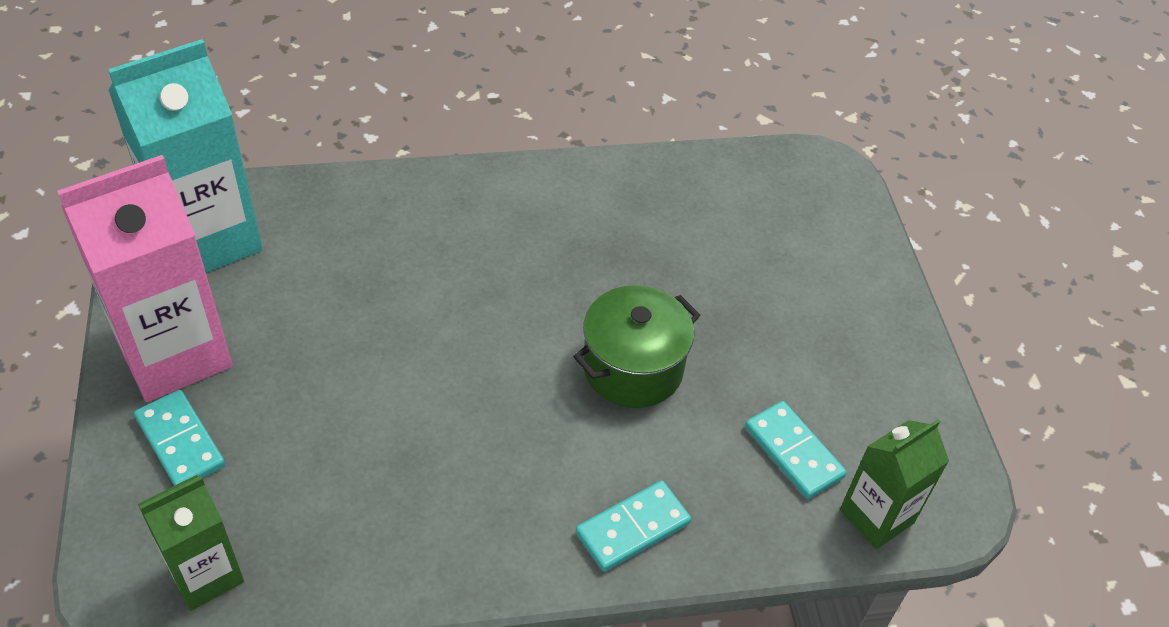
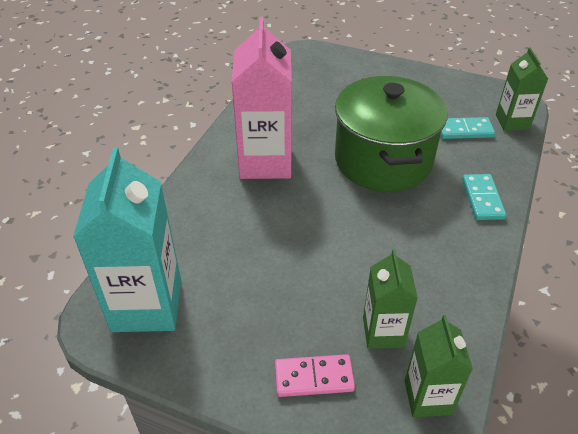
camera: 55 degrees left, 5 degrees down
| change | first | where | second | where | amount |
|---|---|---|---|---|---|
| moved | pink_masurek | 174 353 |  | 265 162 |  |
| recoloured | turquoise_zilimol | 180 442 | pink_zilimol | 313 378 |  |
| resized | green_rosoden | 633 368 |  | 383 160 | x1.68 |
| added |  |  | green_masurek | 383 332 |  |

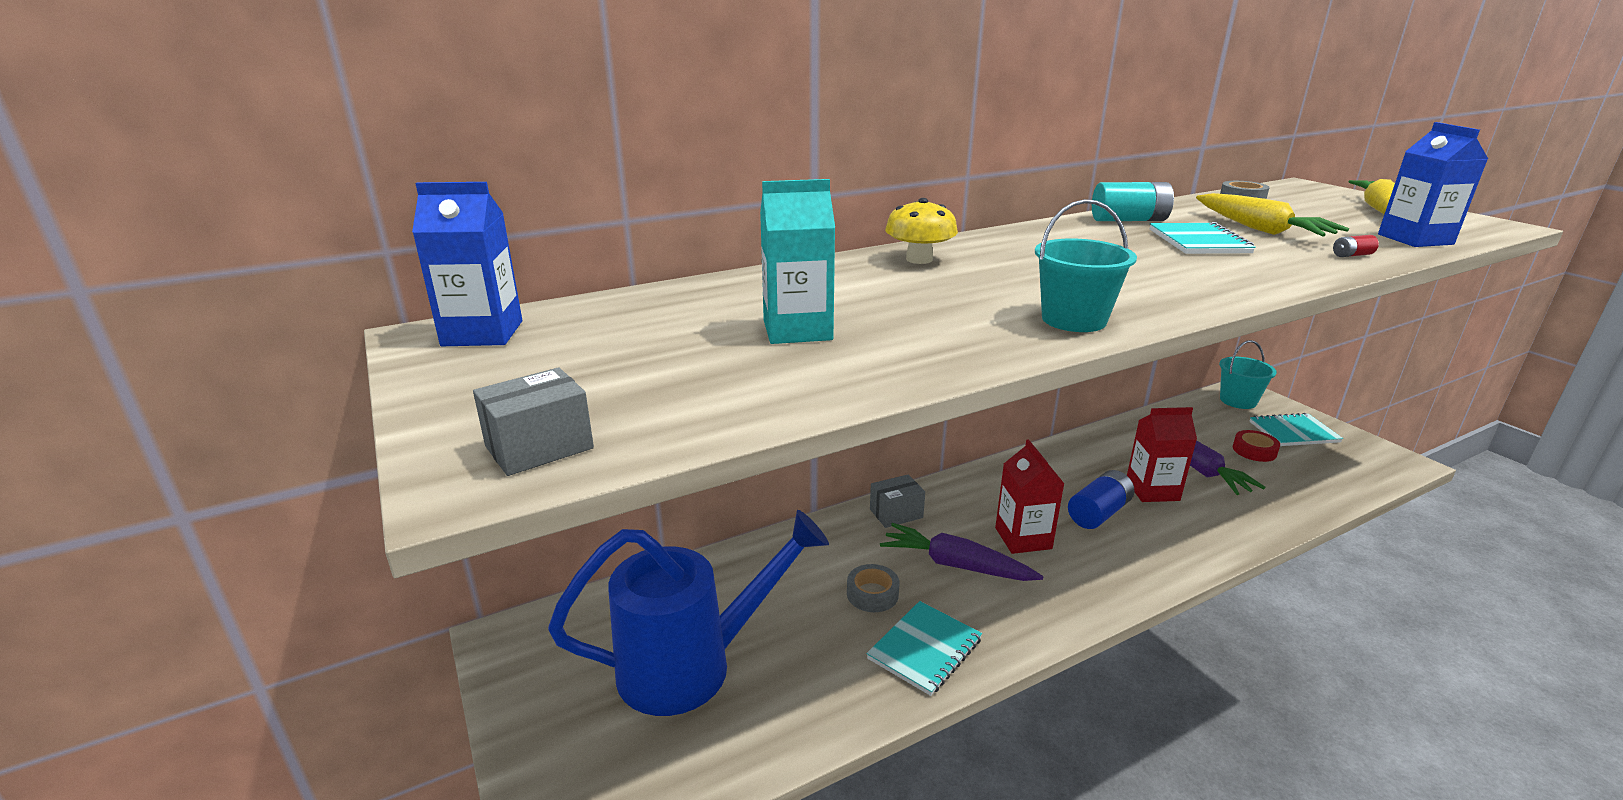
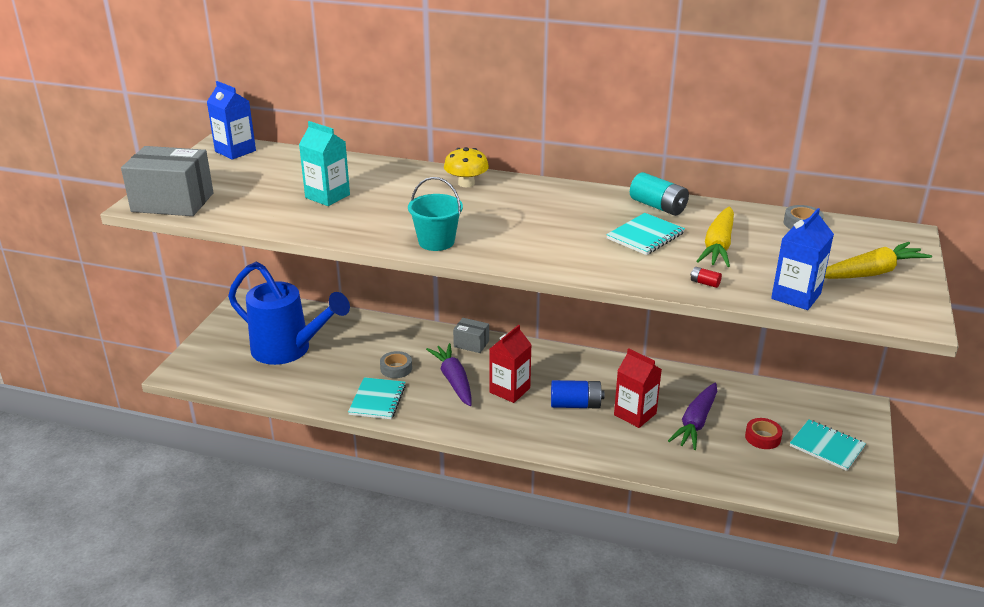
camera: 45 degrees right, 5 degrees up
| change | first | where | second | where | amount |
|---|---|---|---|---|---|
| resized | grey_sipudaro | 539 447 |  | 172 202 | x1.94 |
| turned | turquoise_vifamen | 925 649 |  | 377 400 | 75 degrees counterclockwise |
| removed | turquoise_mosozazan | 1238 401 |  |  |  |

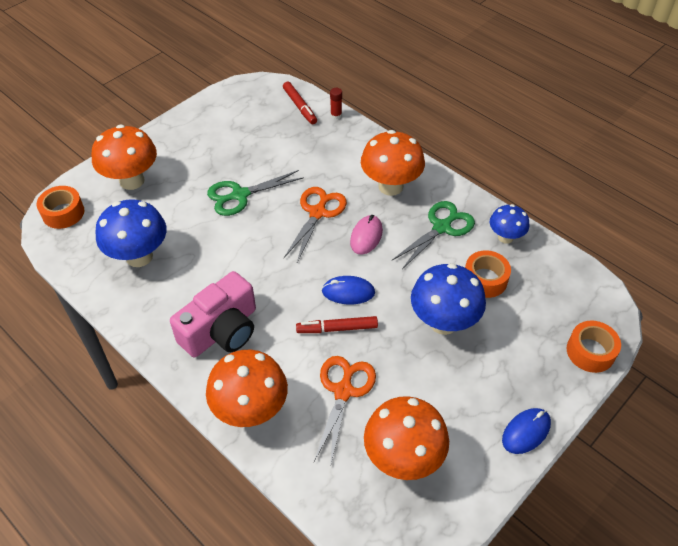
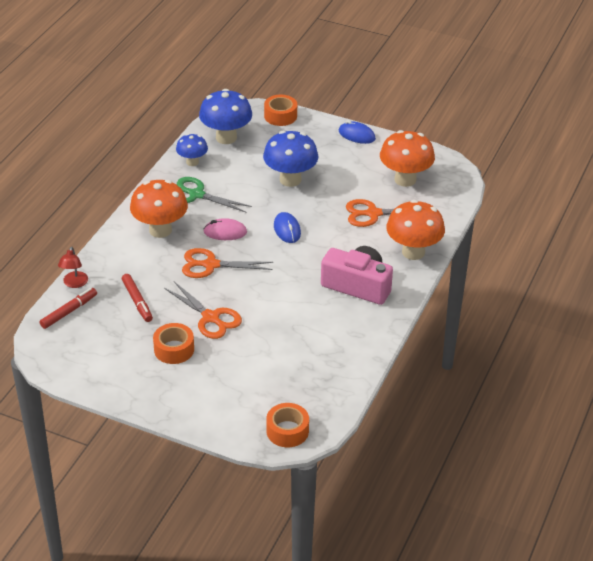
camera: 110 degrees left, 10 degrees down
| change | first | where | second | where | amount |
|---|---|---|---|---|---|
| replaced | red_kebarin | 336 115 | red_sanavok | 74 283 |  |
| moved | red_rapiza | 337 328 |  | 137 301 |  |
| moved | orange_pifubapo | 485 279 |  | 174 349 |  |
| recoloured | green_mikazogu | 240 195 | orange_mikazogu | 210 317 |  |
| moved | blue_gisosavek | 139 256 |  | 226 138 |  |
| removed | orange_gisosavek | 132 181 |  |  |  |

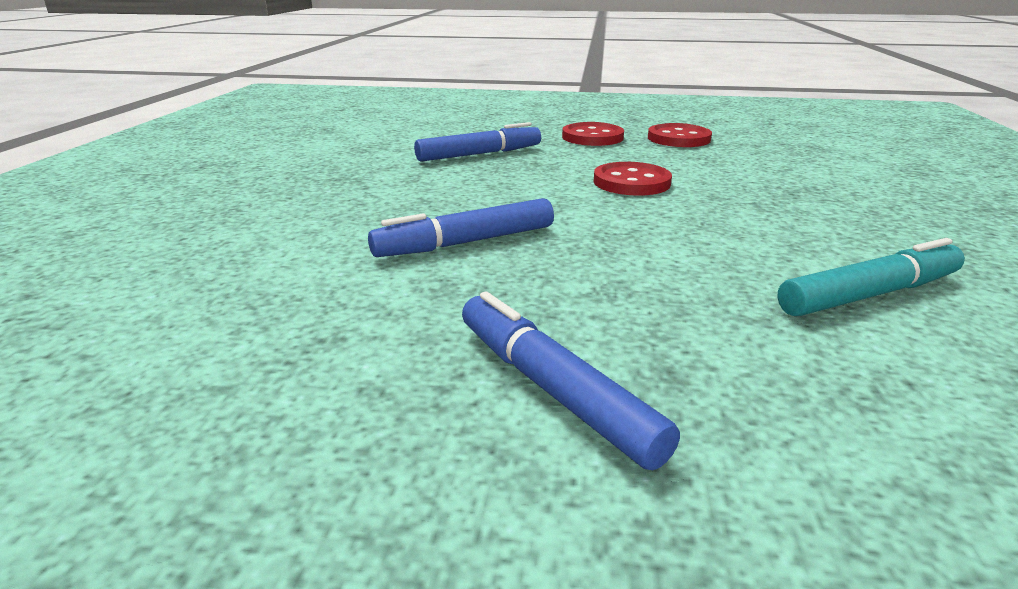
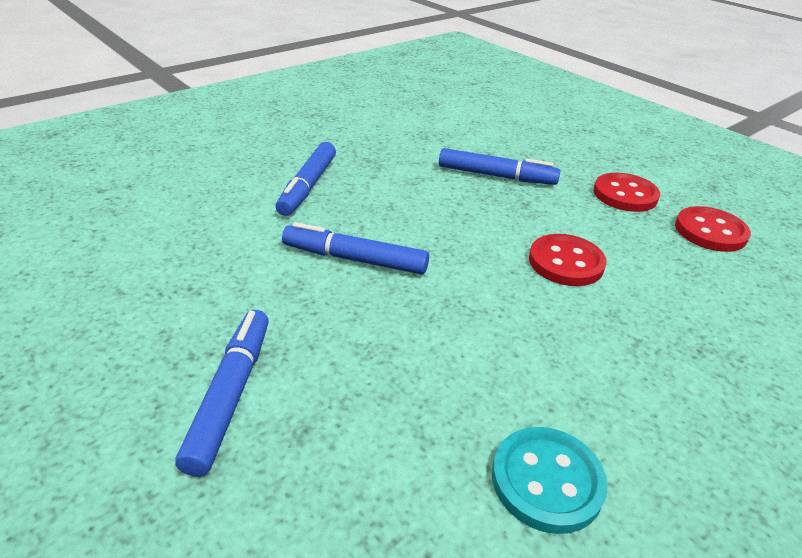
camera: 40 degrees right, 10 degrees up
| change | first | where | second | where | amount |
|---|---|---|---|---|---|
| added |  |  | blue_rapiza | 308 186 |  |
| replaced | turquoise_rapiza | 869 294 | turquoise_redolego | 547 481 |  |

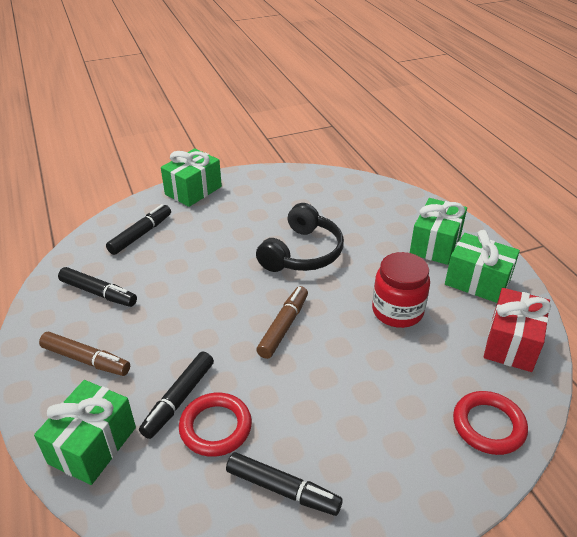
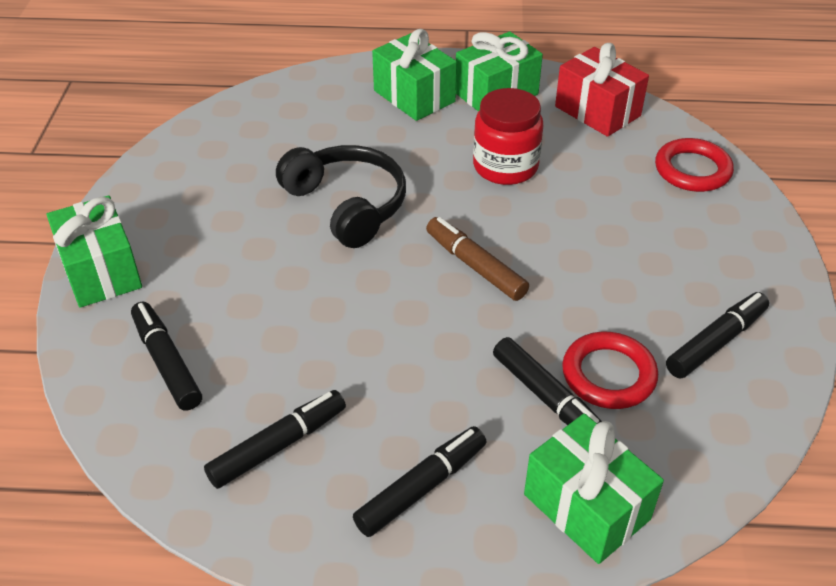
camera: 65 degrees left, 5 degrees up
| change | first | where | second | where | amount |
|---|---|---|---|---|---|
| recoloured | brown_rapiza | 86 359 | black_rapiza | 421 487 |  |

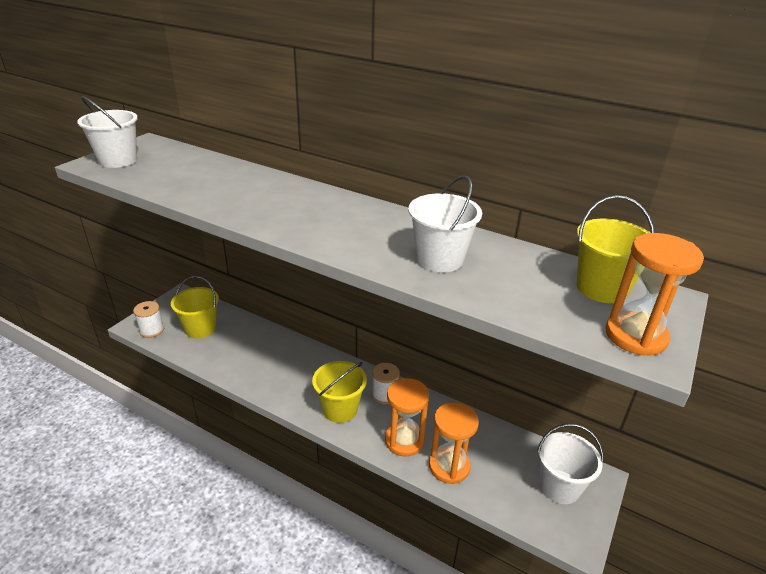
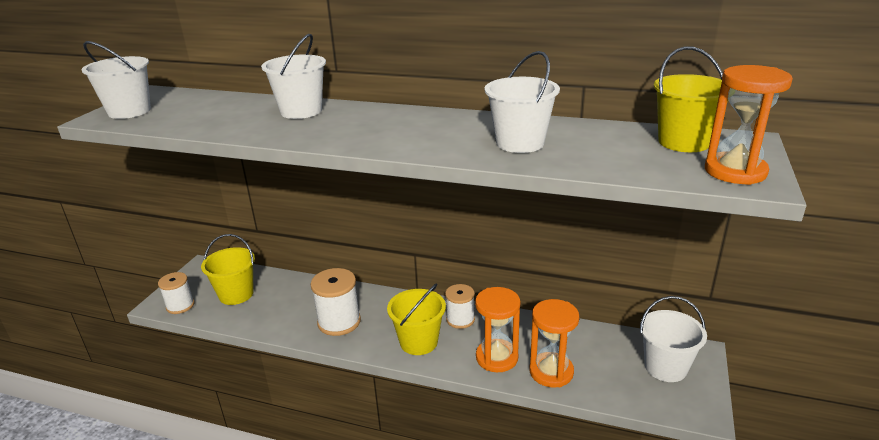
camera: 10 degrees left, 5 degrees down
| change | first | where | second | where | amount |
|---|---|---|---|---|---|
| added |  |  | white_mosozazan | 301 111 |  |
| added |  |  | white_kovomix | 339 322 |  |

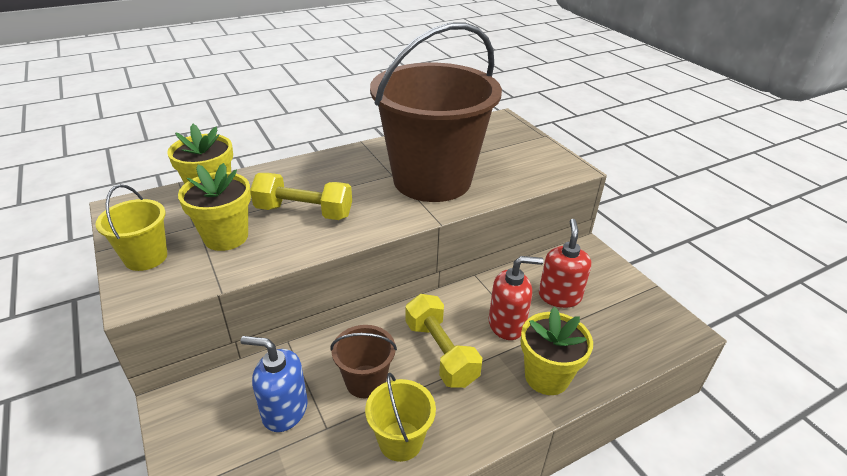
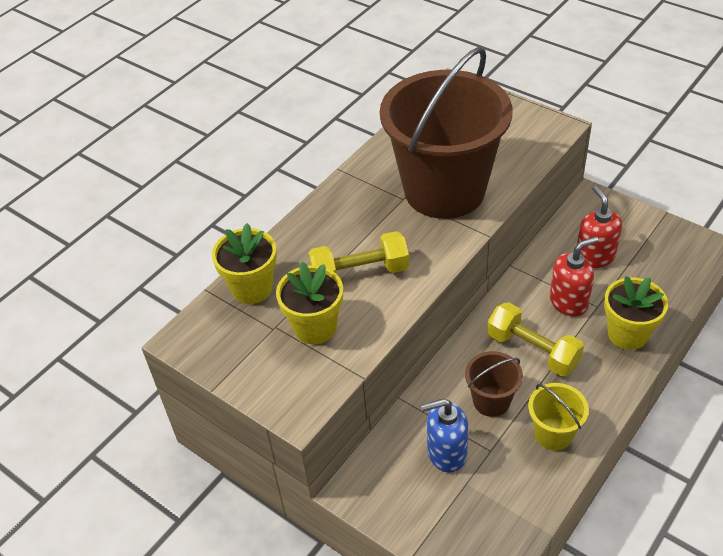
camera: 20 degrees left, 10 degrees up
| change | first | where | second | where | amount |
|---|---|---|---|---|---|
| removed | yellow_mosozazan | 146 257 |  |  |  |

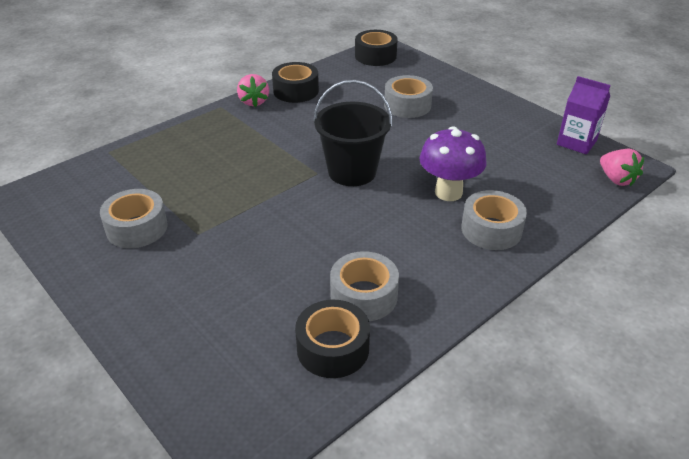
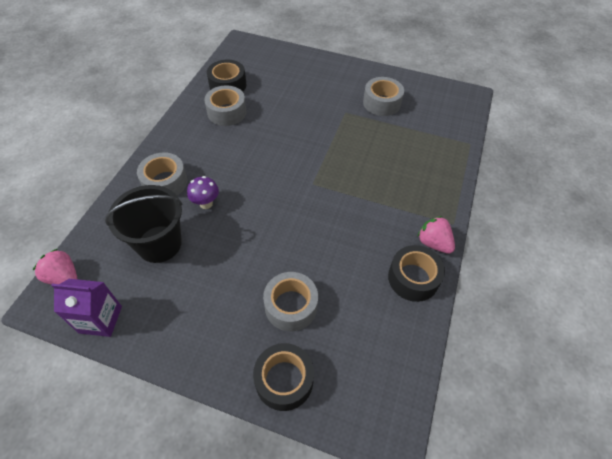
camera: 150 degrees right, 15 degrees up
| change | first | where | second | where | amount |
|---|---|---|---|---|---|
| moved | black_mosozazan | 352 171 |  | 159 244 |  |
| resized | purple_gisosavek | 448 192 |  | 206 203 | x0.59 |
| moved | black_pifubapo | 375 56 |  | 284 380 |  |

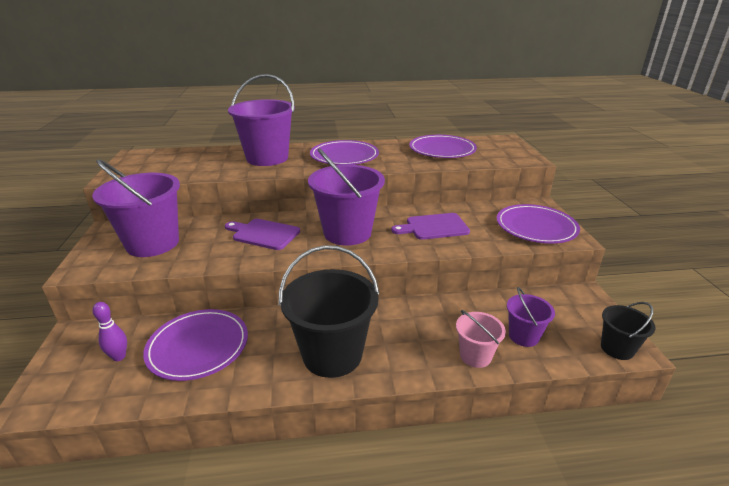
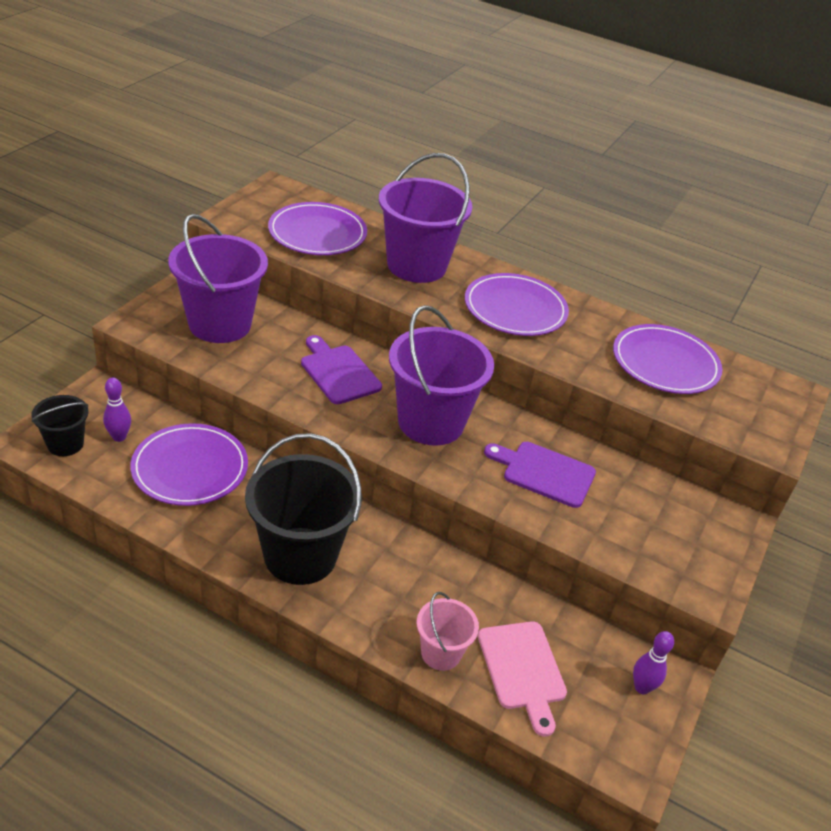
camera: 30 degrees right, 10 degrees up
| change | first | where | second | where | amount |
|---|---|---|---|---|---|
| moved | black_mosozazan | 617 348 |  | 65 444 |  |
| moved | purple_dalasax | 536 227 |  | 317 233 |  |
| replaced | purple_mosozazan | 523 336 | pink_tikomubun | 522 670 |  |
| added |  |  | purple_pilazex | 642 687 |  |

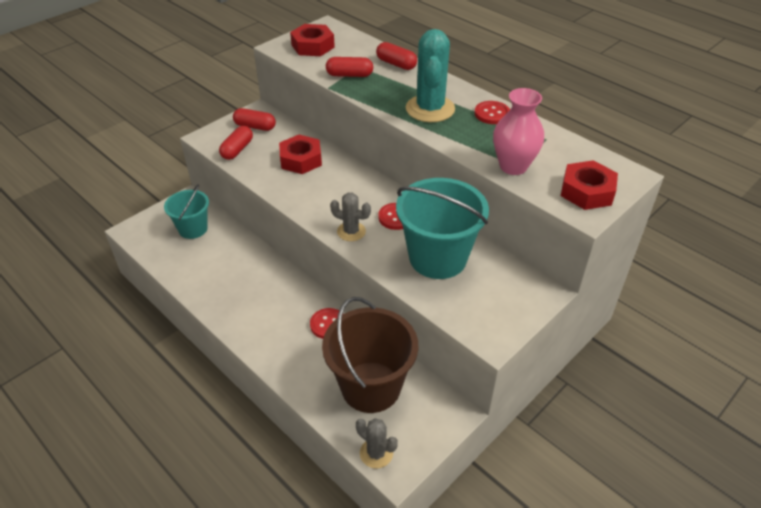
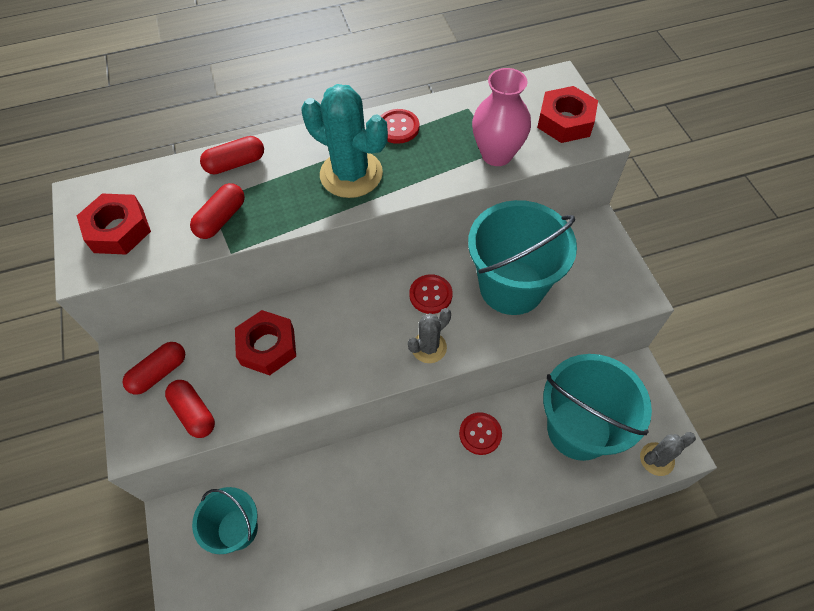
camera: 60 degrees left, 15 degrees up
| change | first | where | second | where | amount |
|---|---|---|---|---|---|
| recoloured | brown_mosozazan | 371 387 | turquoise_mosozazan | 579 429 |  |

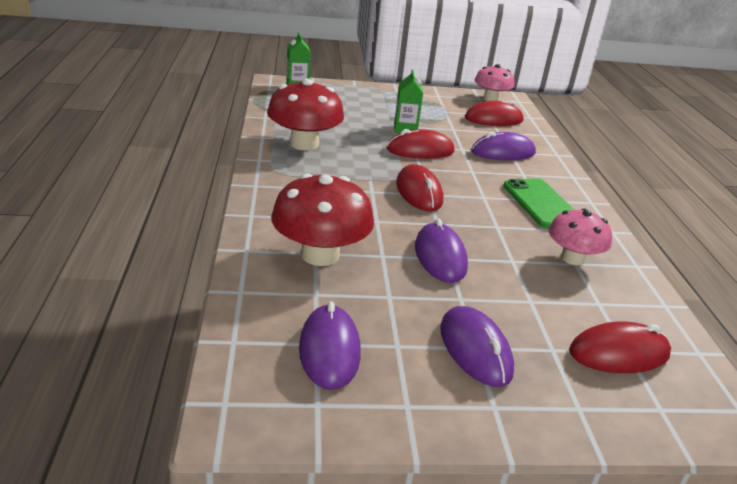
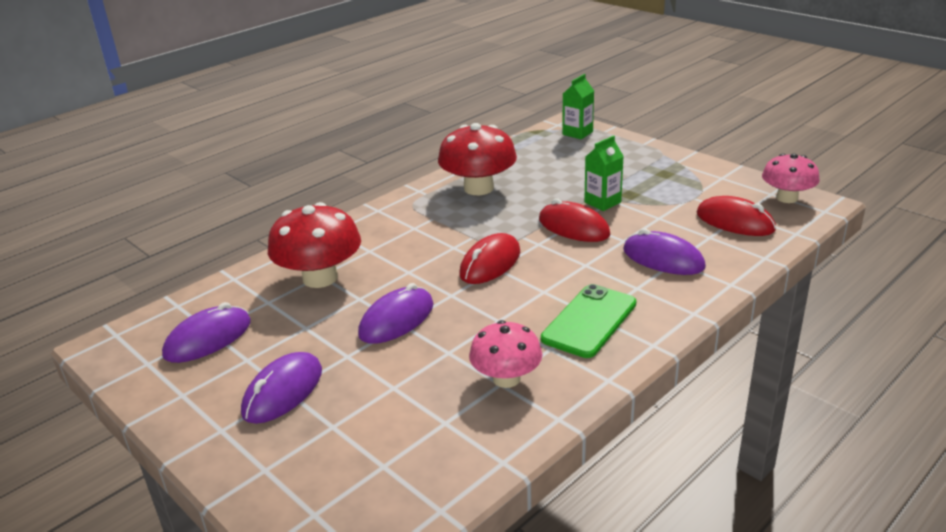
camera: 55 degrees right, 0 degrees up
| change | first | where | second | where | amount |
|---|---|---|---|---|---|
| removed | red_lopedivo | 619 353 |  |  |  |

